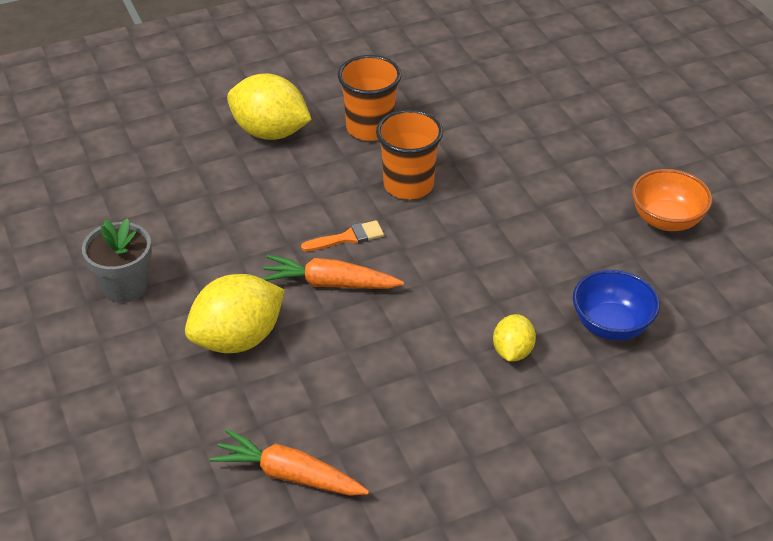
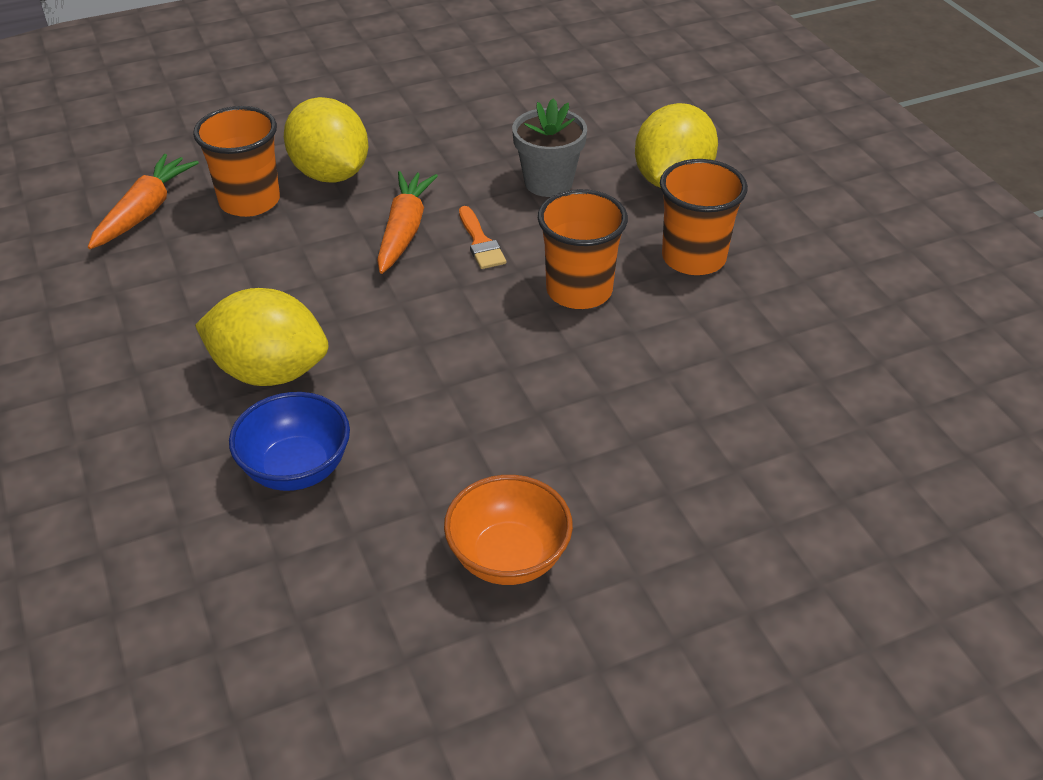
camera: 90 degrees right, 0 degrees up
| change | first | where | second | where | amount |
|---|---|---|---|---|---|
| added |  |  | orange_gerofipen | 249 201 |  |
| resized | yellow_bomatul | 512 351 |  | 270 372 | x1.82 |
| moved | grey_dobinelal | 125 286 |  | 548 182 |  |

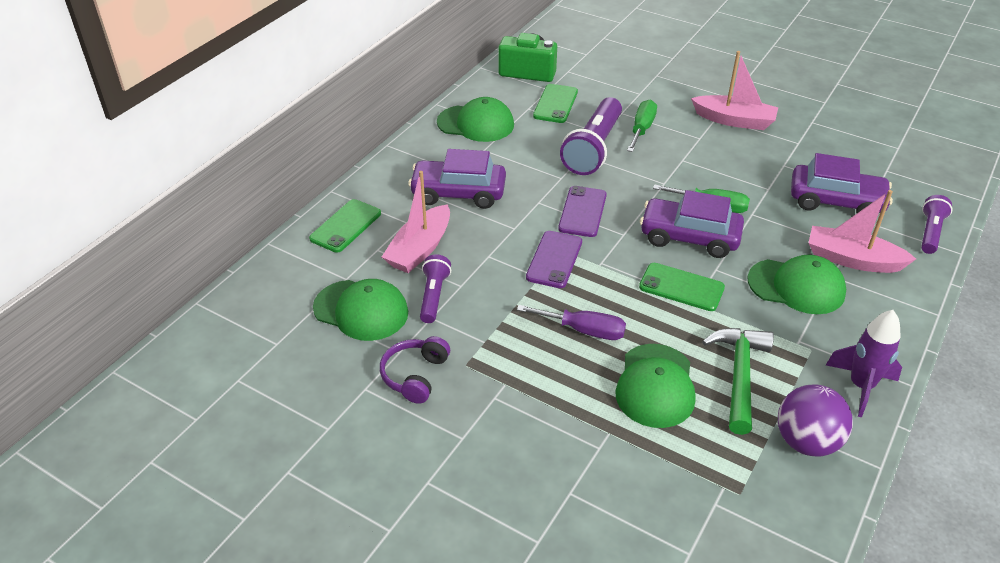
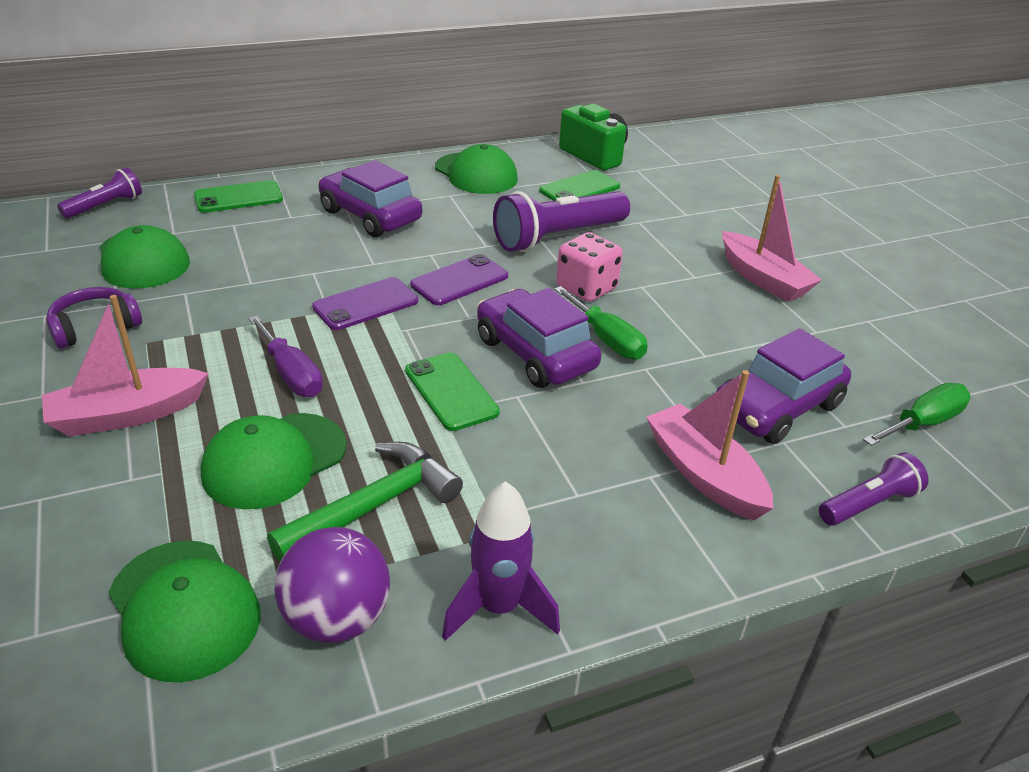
camera: 35 degrees right, 5 degrees down
| change | first | where | second | where | amount |
|---|---|---|---|---|---|
| moved | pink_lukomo | 420 249 |  | 127 415 |  |
| moved | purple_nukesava | 434 296 |  | 105 206 |  |
| moved | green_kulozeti | 796 286 |  | 184 609 |  |
| added |  |  | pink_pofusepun | 586 288 |  |
| turned | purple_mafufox | 836 201 |  | 776 407 | 90 degrees clockwise |
| moved | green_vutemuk | 642 129 |  | 922 423 |  |

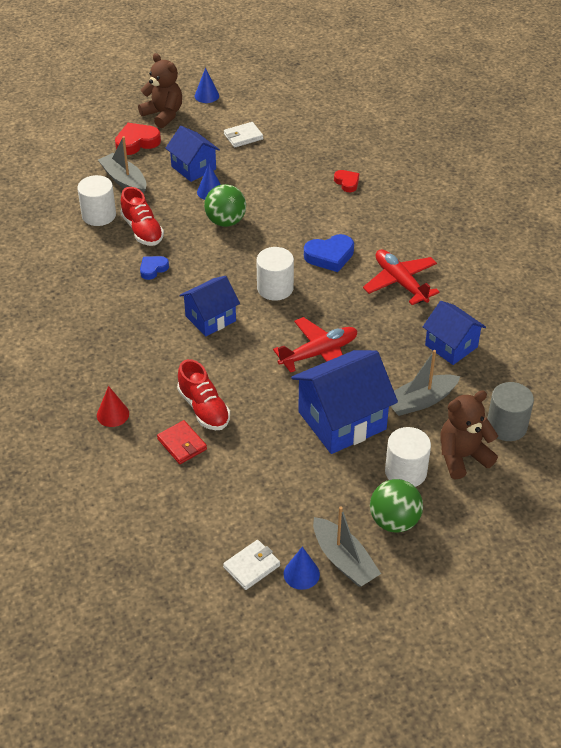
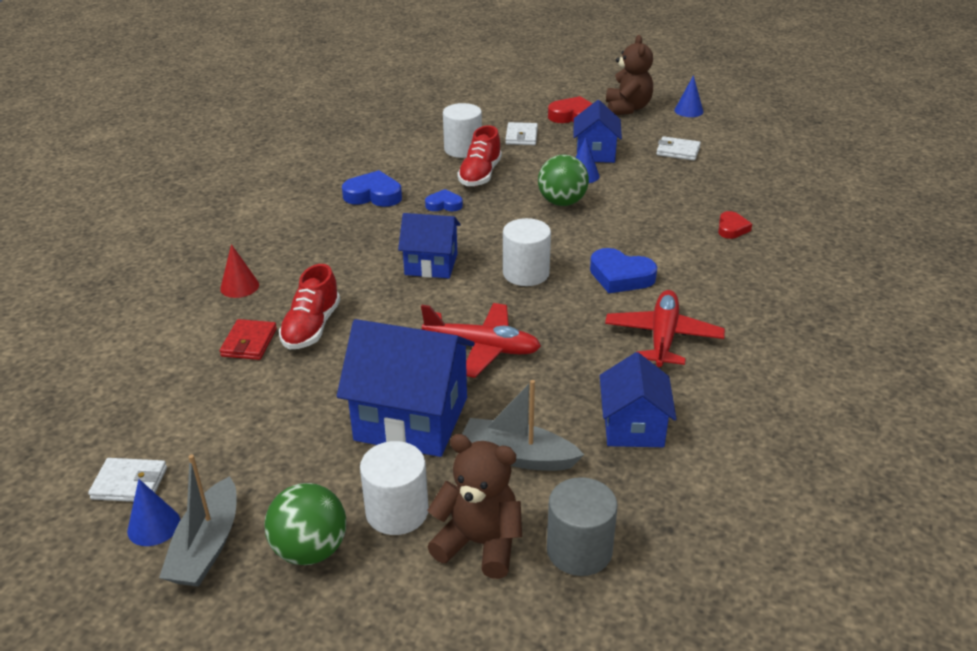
camera: 45 degrees right, 10 degrees down
| change | first | where | second | where | amount |
|---|---|---|---|---|---|
| added |  |  | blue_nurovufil | 373 195 |  |
| replaced | grey_lukomo | 124 180 | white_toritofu | 521 136 |  |

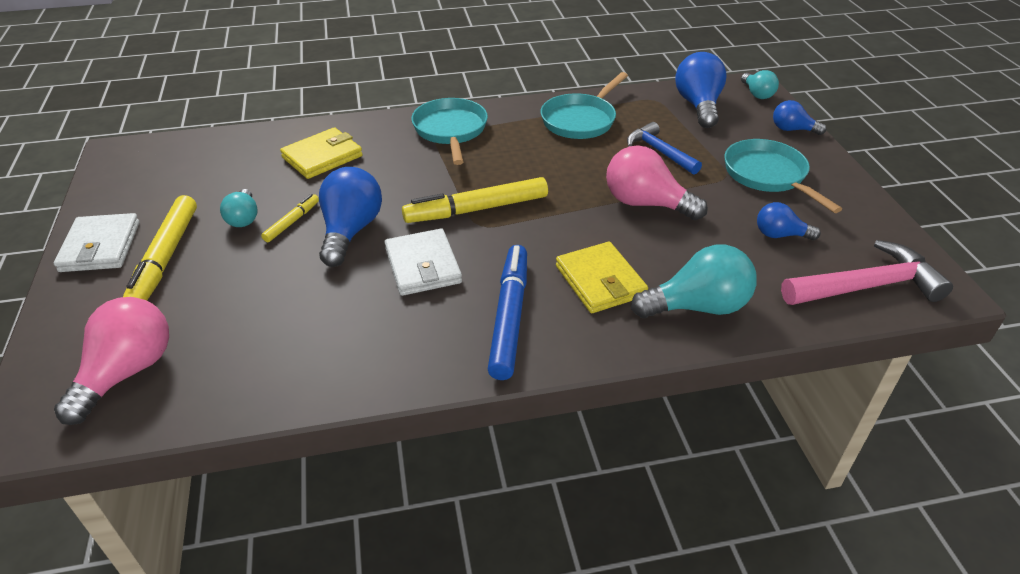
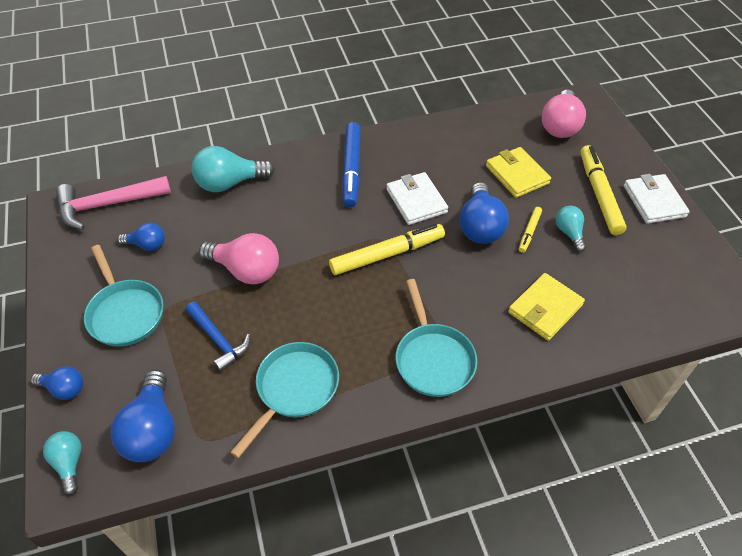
camera: 175 degrees right, 10 degrees up
| change | first | where | second | where | amount |
|---|---|---|---|---|---|
| moved | yellow_toritofu | 600 281 |  | 517 175 |  |

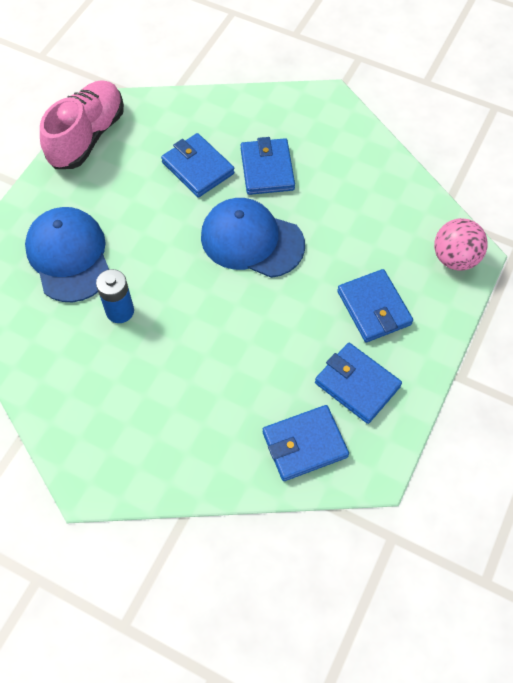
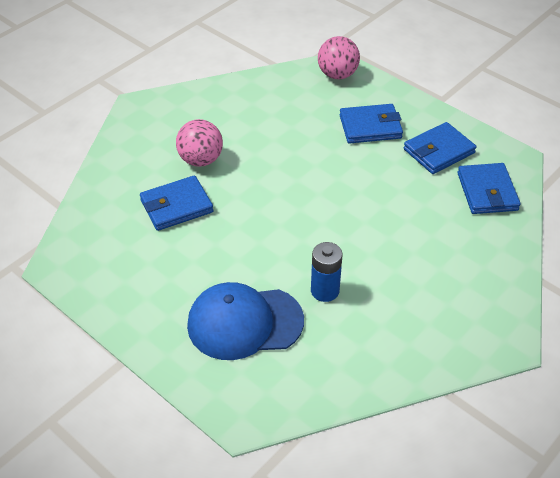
camera: 75 degrees left, 15 degrees down
| change | first | where | second | where | amount |
|---|---|---|---|---|---|
| replaced | blue_toritofu | 267 169 | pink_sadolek | 201 160 |  |
| removed | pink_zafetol | 87 137 |  |  |  |
| removed | blue_kulozeti | 252 240 |  |  |  |

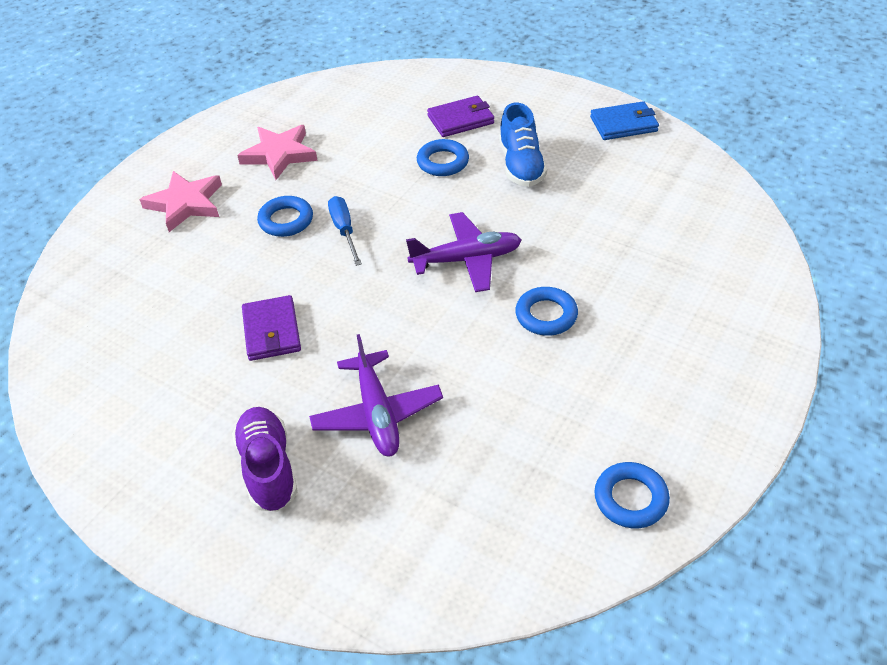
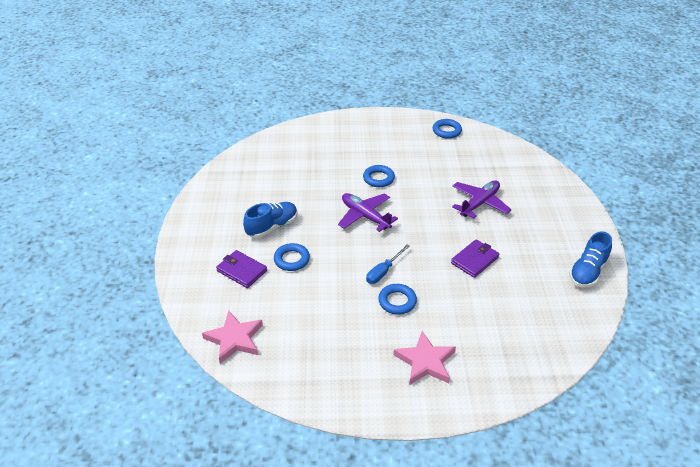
camera: 125 degrees left, 5 degrees down
| change | first | where | second | where | amount |
|---|---|---|---|---|---|
| moved | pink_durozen | 279 154 |  | 234 339 |  |
| added |  |  | blue_zafetol | 587 272 |  |
| removed | purple_zafetol | 268 468 |  |  |  |
| removed | blue_toritofu | 624 124 |  |  |  |

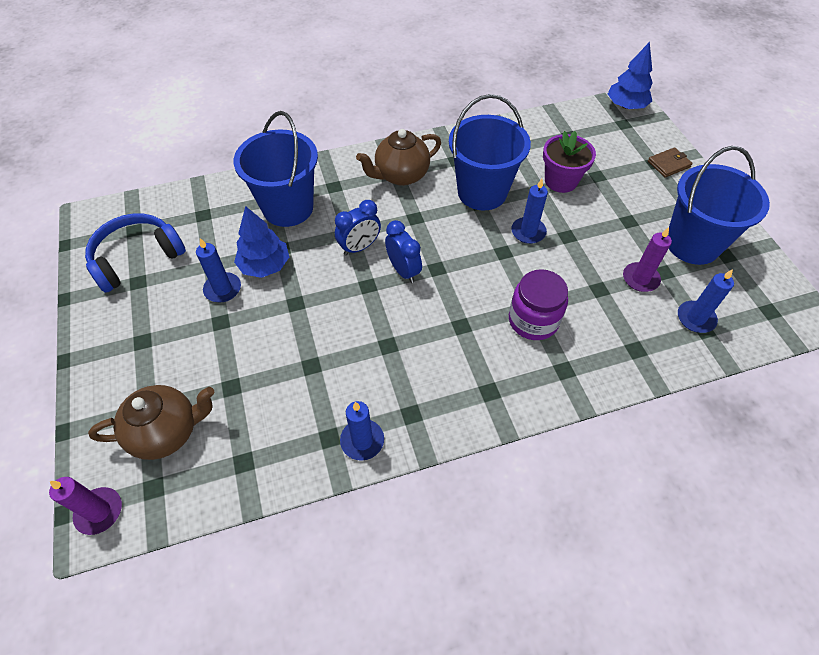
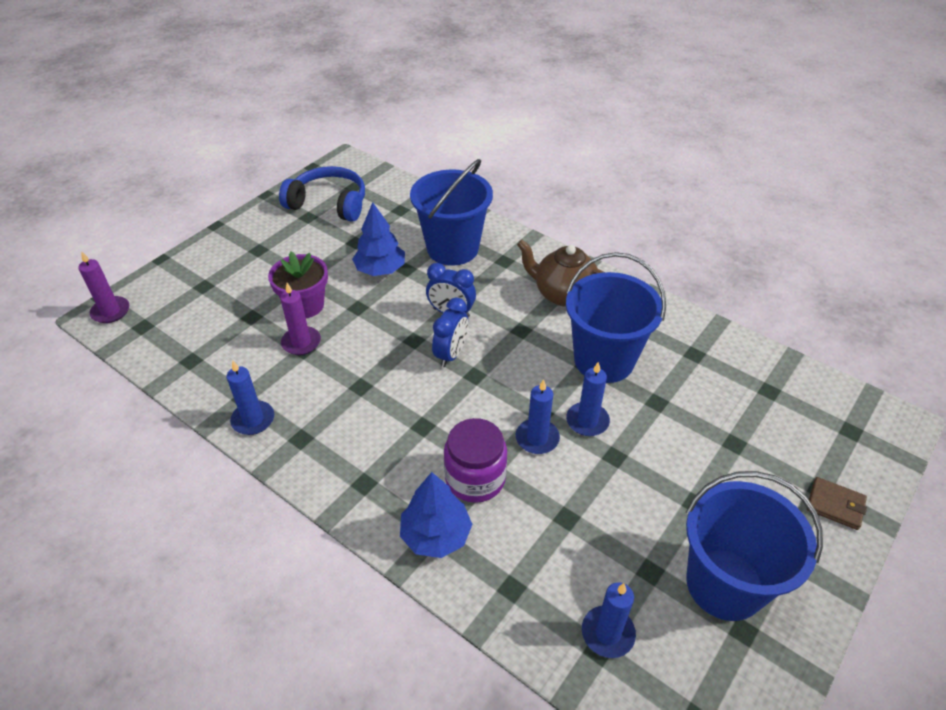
camera: 55 degrees right, 10 degrees down
| change | first | where | second | where | amount |
|---|---|---|---|---|---|
| moved | purple_dobinelal | 561 181 |  | 305 305 |  |
| moved | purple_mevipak | 640 279 |  | 301 342 |  |
| moved | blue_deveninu | 626 106 |  | 436 535 |  |
| moved | blue_mevipak | 223 289 |  | 537 438 |  |
| removed | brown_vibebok | 167 431 |  |  |  |

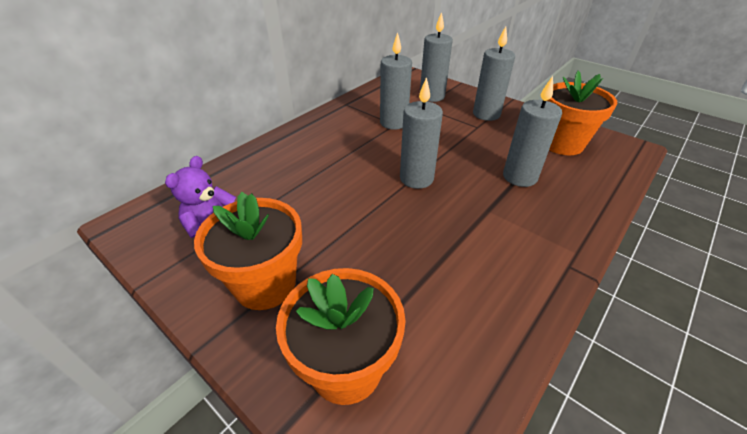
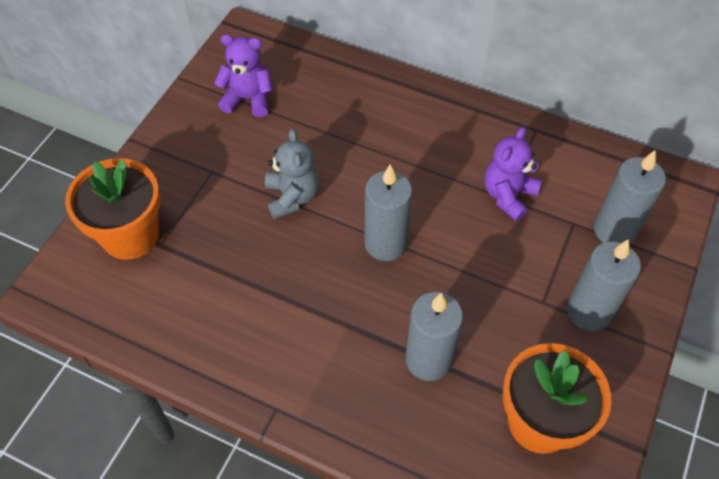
camera: 75 degrees right, 15 degrees up
| change | first | where | second | where | amount |
|---|---|---|---|---|---|
| added |  |  | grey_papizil | 292 197 |  |
| replaced | grey_mevipak | 393 123 | purple_papizil | 508 195 |  |
| removed | orange_dobinelal | 265 284 |  |  |  |

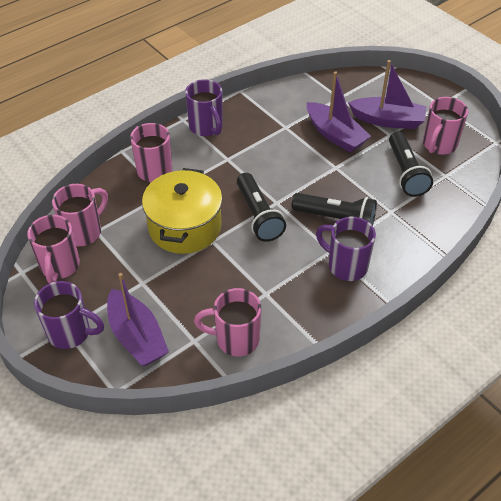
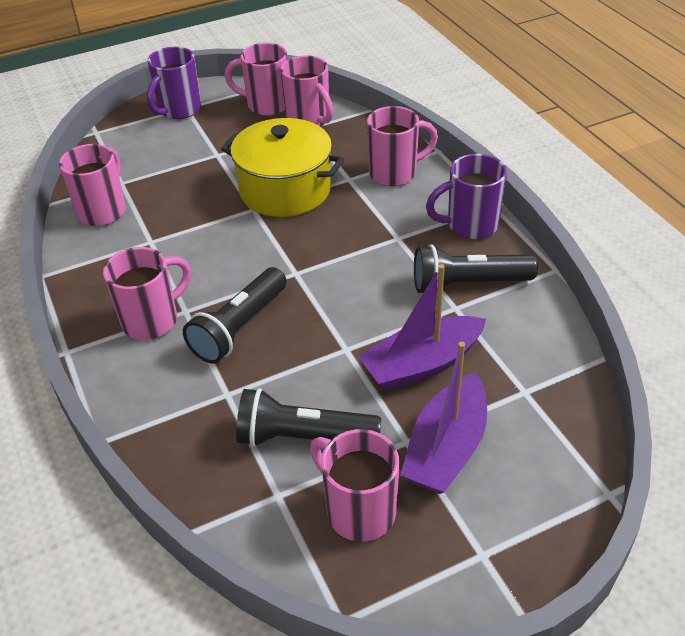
camera: 105 degrees right, 5 degrees down
| change | first | where | second | where | amount |
|---|---|---|---|---|---|
| recoloured | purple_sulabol | 346 265 | pink_sulabol | 152 320 |  |
| moved | black_nukesava | 258 215 |  | 468 284 |  |
| removed | purple_lukomo | 137 336 |  |  |  |

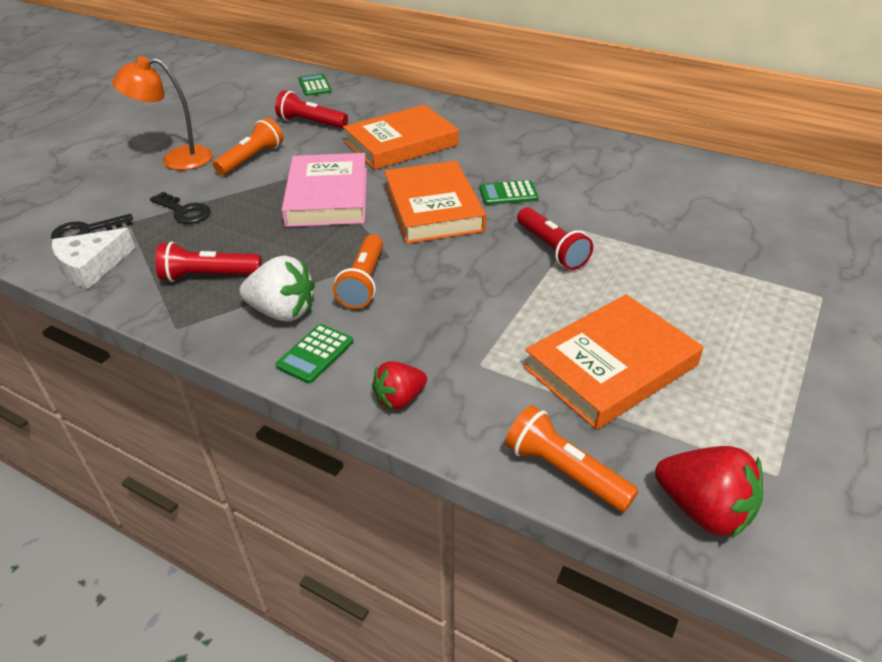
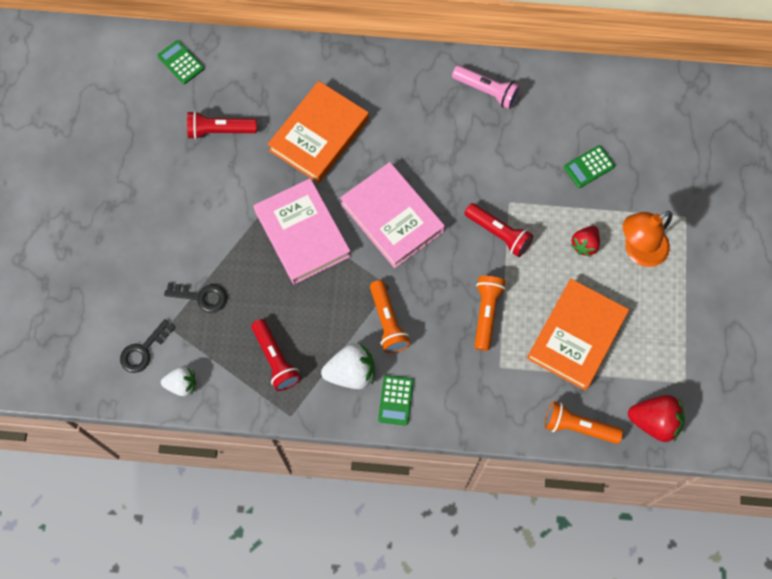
camera: 25 degrees left, 30 degrees up
| change | first | where | second | where | amount |
|---|---|---|---|---|---|
| replaced | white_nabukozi | 92 266 | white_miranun | 182 384 |  |
| turned | red_nukesava | 209 276 |  | 275 359 | 90 degrees counterclockwise |
| recoloured | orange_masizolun | 433 208 | pink_masizolun | 392 217 |  |
| added |  |  | pink_nukesava | 487 91 |  |
| moved | orange_nukesava | 252 159 |  | 486 313 |  |
| moved | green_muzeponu | 508 193 |  | 589 167 |  |
| moved | red_miranun | 399 399 |  | 584 244 |  |
| moved | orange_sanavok | 176 159 |  | 638 251 |  |

